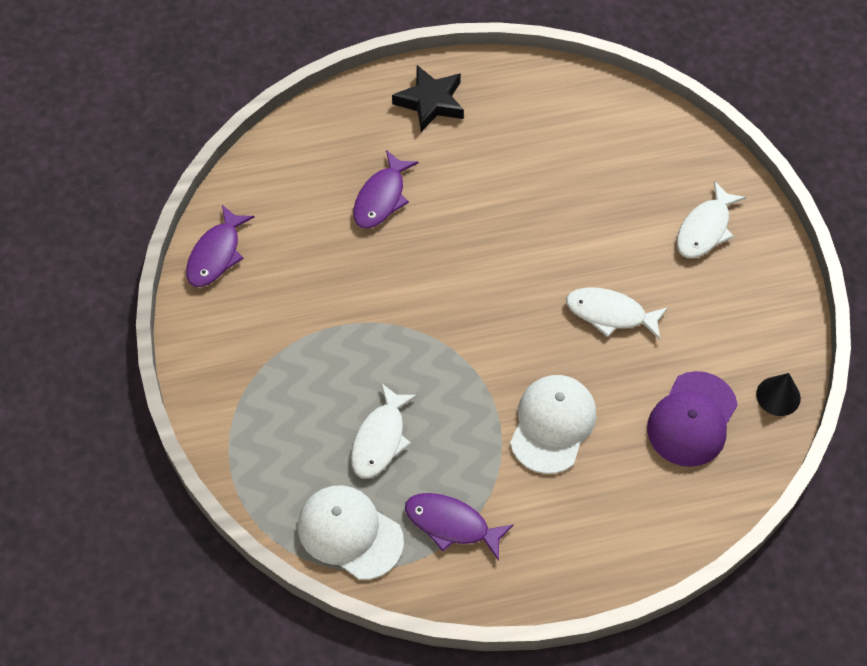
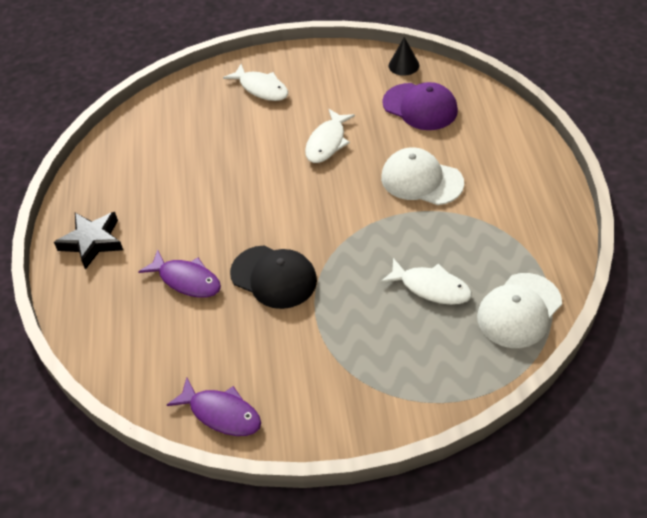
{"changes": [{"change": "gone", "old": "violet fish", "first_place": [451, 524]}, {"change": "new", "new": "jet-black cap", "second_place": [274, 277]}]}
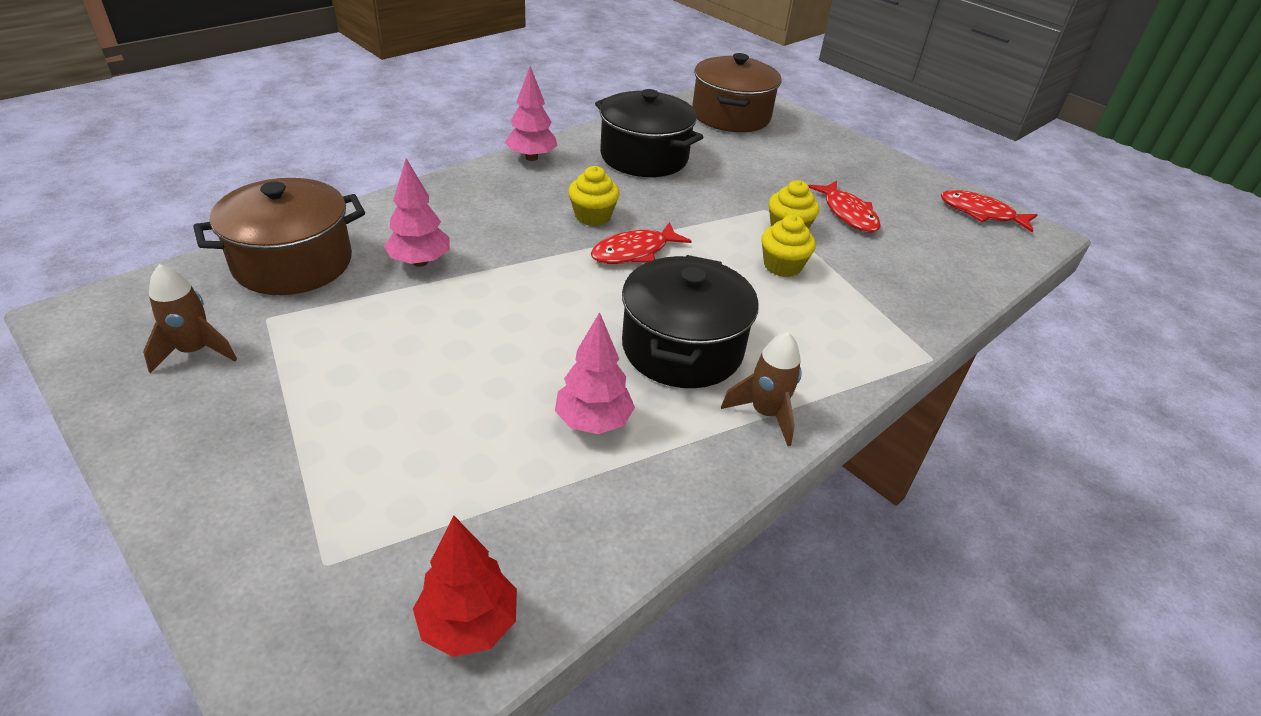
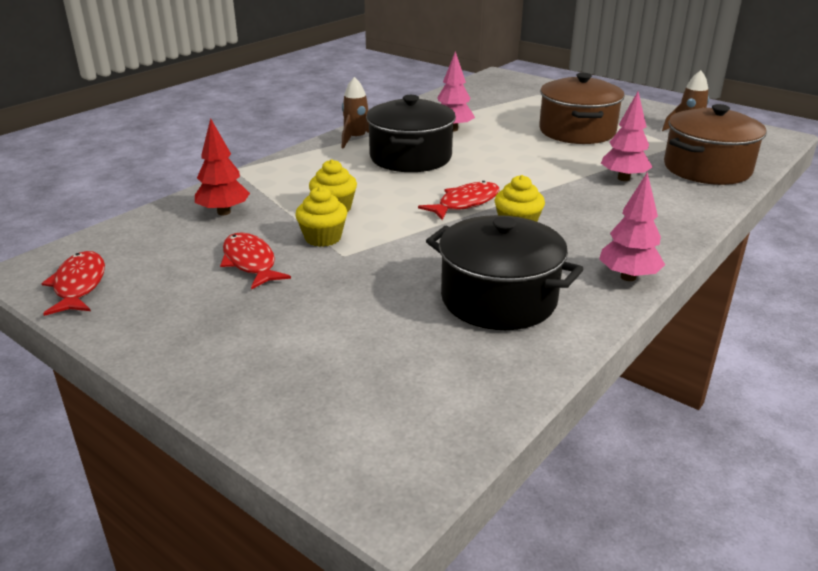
{"changes": [{"change": "shifted", "old": "crimson tree", "first_place": [469, 624], "second_place": [224, 212]}, {"change": "shifted", "old": "dark brown cooking pot", "first_place": [731, 116], "second_place": [577, 131]}, {"change": "rotated", "old": "crimson fish", "first_place": [981, 213], "second_place": [79, 285], "degrees": -120}]}
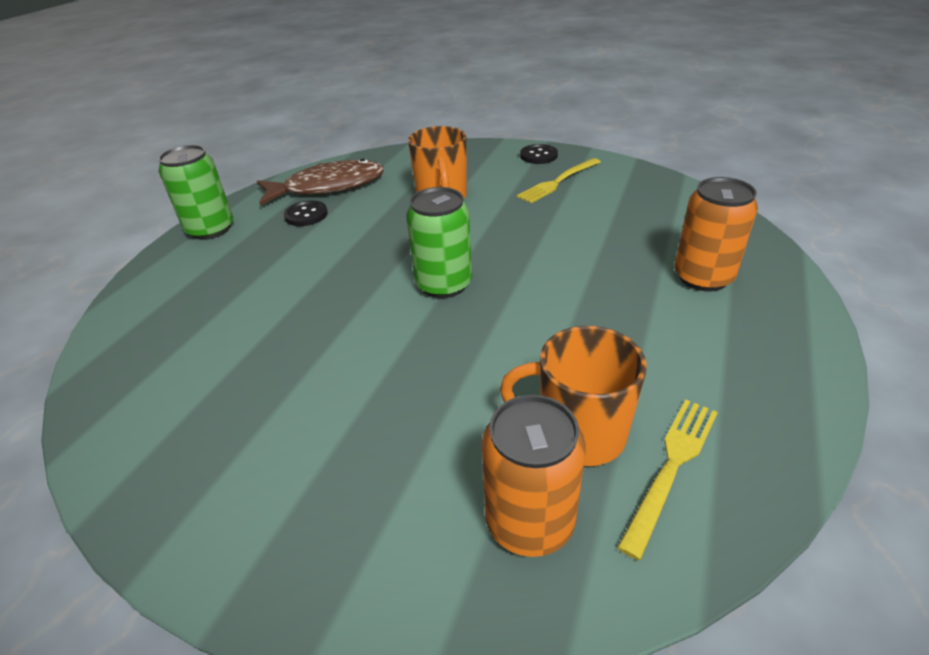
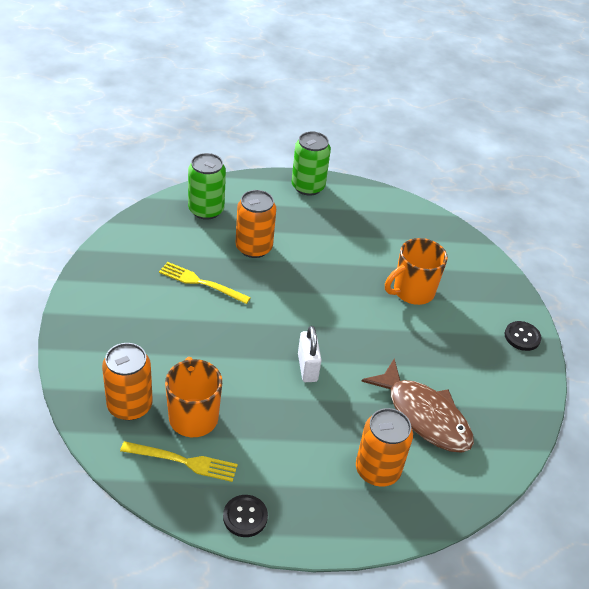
{"changes": [{"change": "shifted", "old": "dark brown fish", "first_place": [328, 187], "second_place": [424, 415]}, {"change": "shifted", "old": "jet-black button", "first_place": [306, 215], "second_place": [245, 517]}, {"change": "shifted", "old": "green soda can", "first_place": [444, 284], "second_place": [206, 210]}, {"change": "shifted", "old": "bright yellow dinner fork", "first_place": [558, 182], "second_place": [201, 283]}, {"change": "new", "new": "orange soda can", "second_place": [254, 248]}, {"change": "new", "new": "white small lock", "second_place": [307, 367]}]}
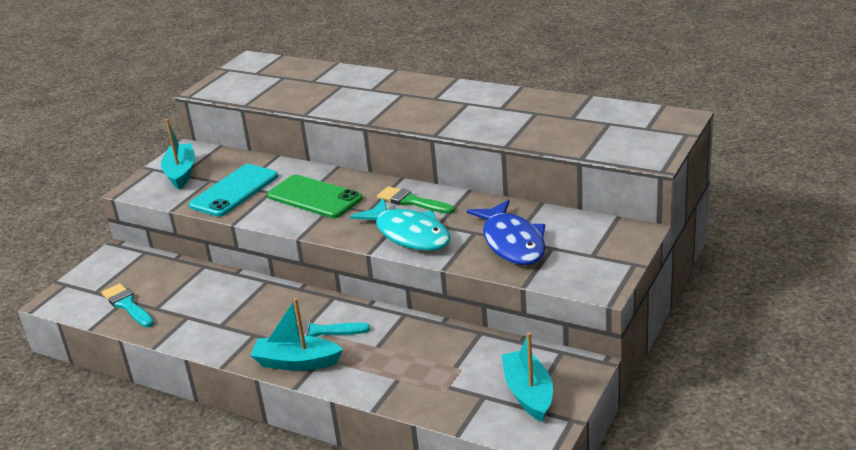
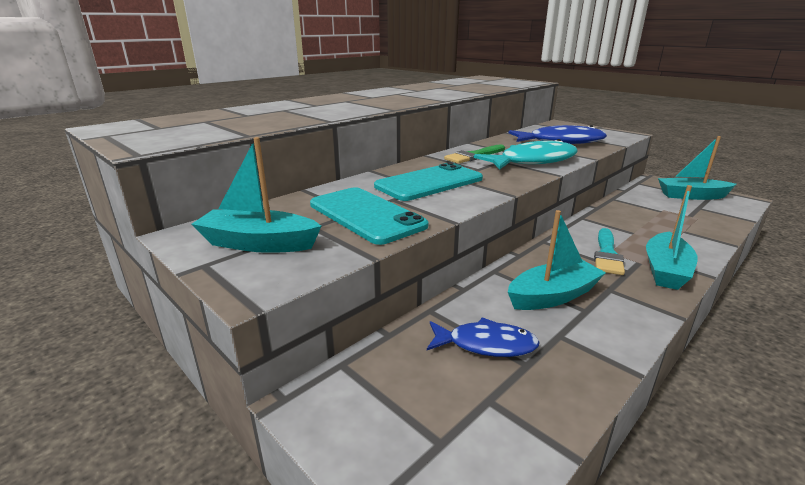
{"changes": [{"change": "gone", "old": "aqua paintbrush", "first_place": [127, 305]}, {"change": "repainted", "old": "green phone", "new": "aqua phone", "first_place": [314, 197], "second_place": [429, 183]}, {"change": "new", "new": "blue fish", "second_place": [486, 344]}, {"change": "new", "new": "aqua toy boat", "second_place": [553, 296]}]}
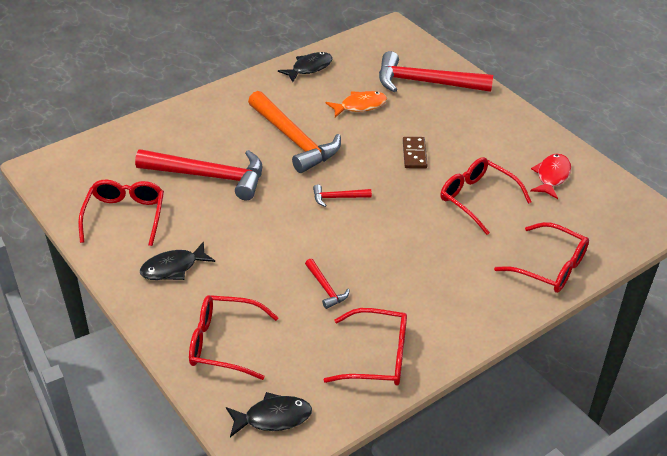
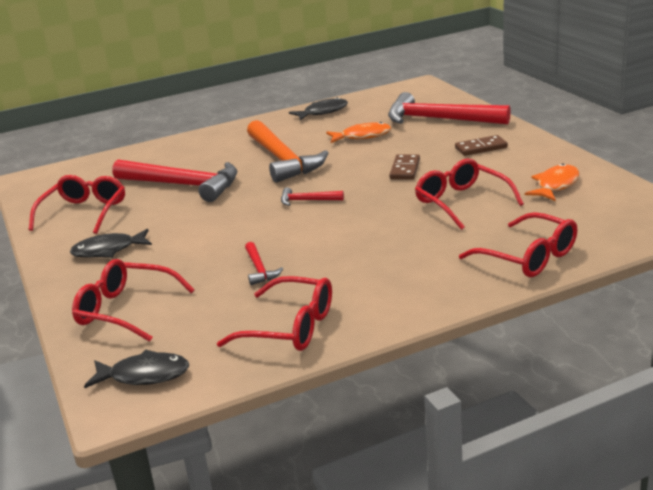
{"changes": [{"change": "repainted", "old": "crimson fish", "new": "orange fish", "first_place": [551, 176], "second_place": [555, 185]}, {"change": "new", "new": "dark brown domino tile", "second_place": [481, 148]}]}
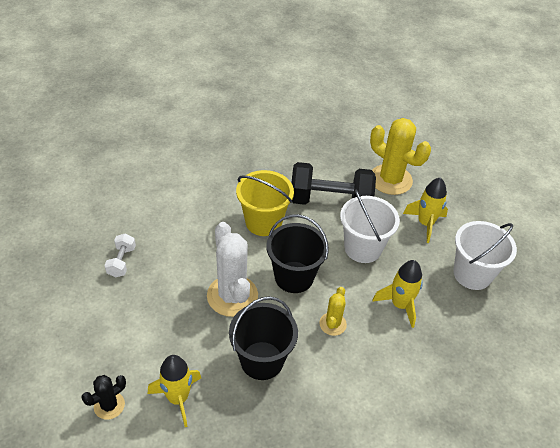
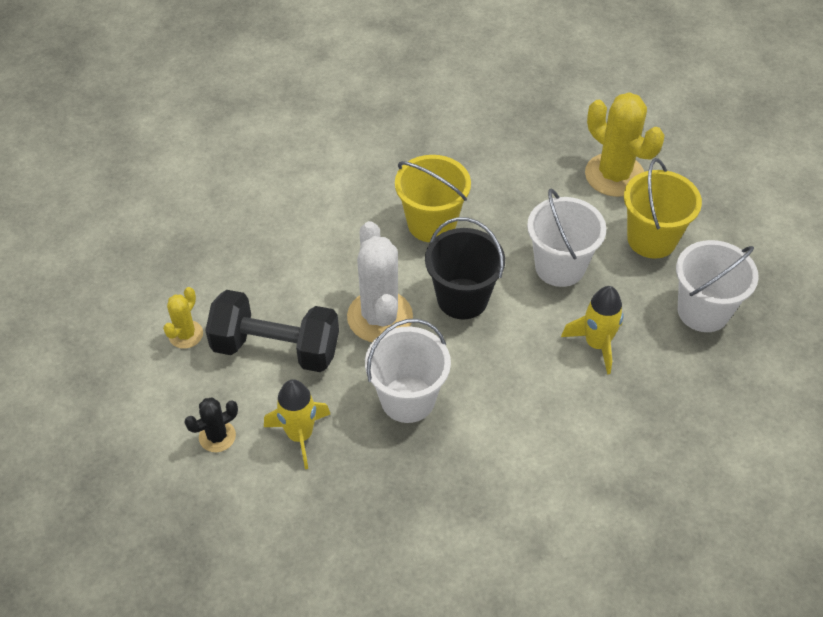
{"changes": [{"change": "gone", "old": "white dumbbell", "first_place": [122, 262]}, {"change": "repainted", "old": "jet-black sand bucket", "new": "white sand bucket", "first_place": [262, 360], "second_place": [407, 399]}, {"change": "shifted", "old": "jet-black dumbbell", "first_place": [330, 201], "second_place": [276, 348]}, {"change": "shifted", "old": "bright yellow saguaro cactus", "first_place": [332, 324], "second_place": [186, 334]}, {"change": "swapped", "old": "bright yellow spaceship", "new": "bright yellow sand bucket", "first_place": [425, 224], "second_place": [651, 239]}]}
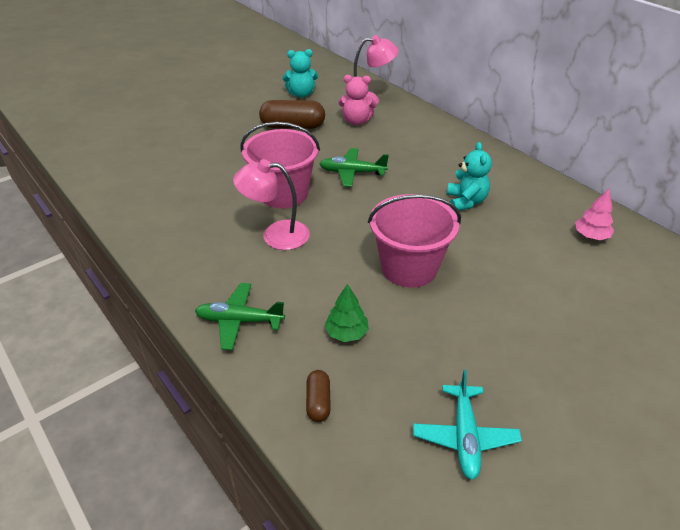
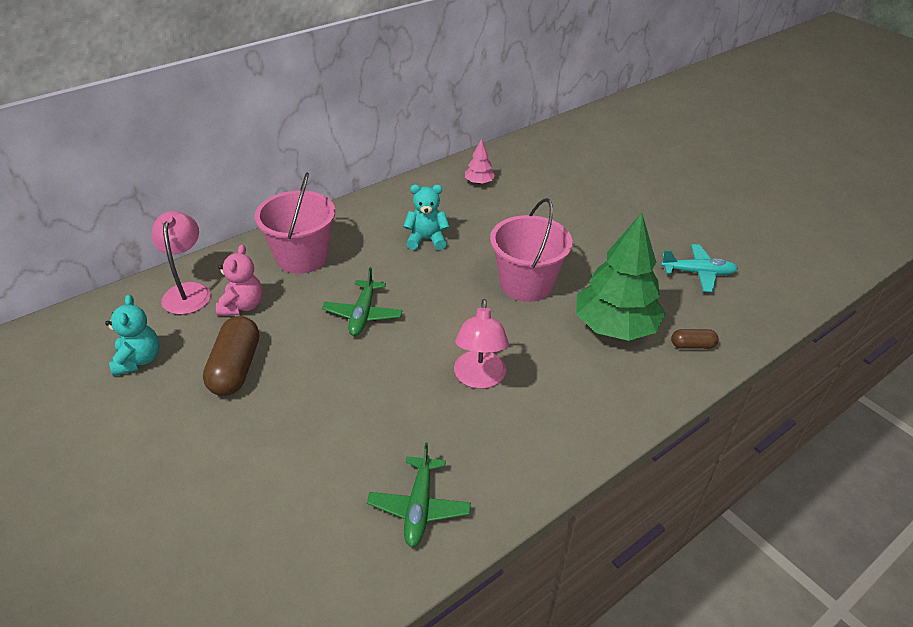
{"changes": [{"change": "shifted", "old": "green aeroplane", "first_place": [239, 321], "second_place": [419, 507]}, {"change": "shifted", "old": "rosy sand bucket", "first_place": [283, 193], "second_place": [302, 257]}, {"change": "scaled", "old": "green tree", "first_place": [346, 333], "second_place": [614, 327], "factor": 2.24}]}
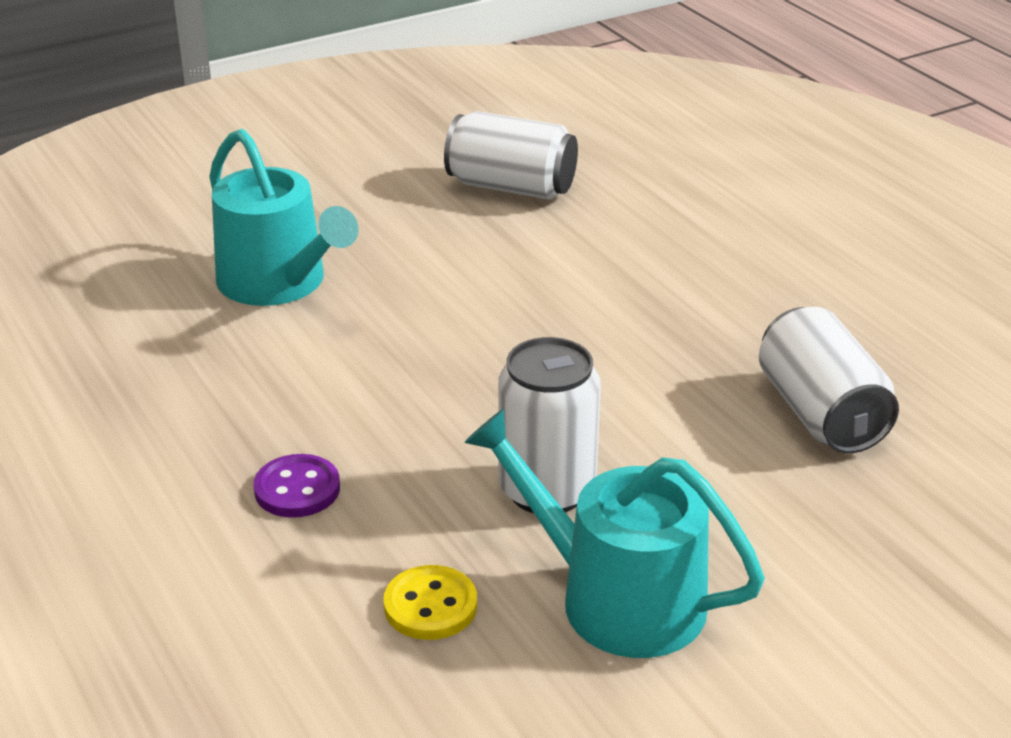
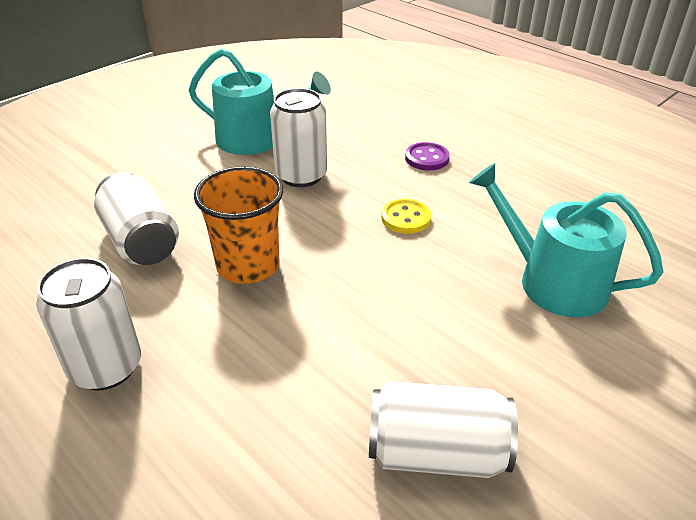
{"changes": [{"change": "shifted", "old": "bright yellow button", "first_place": [430, 606], "second_place": [406, 218]}, {"change": "new", "new": "white soda can", "second_place": [106, 367]}, {"change": "new", "new": "orange tumbler", "second_place": [248, 265]}]}
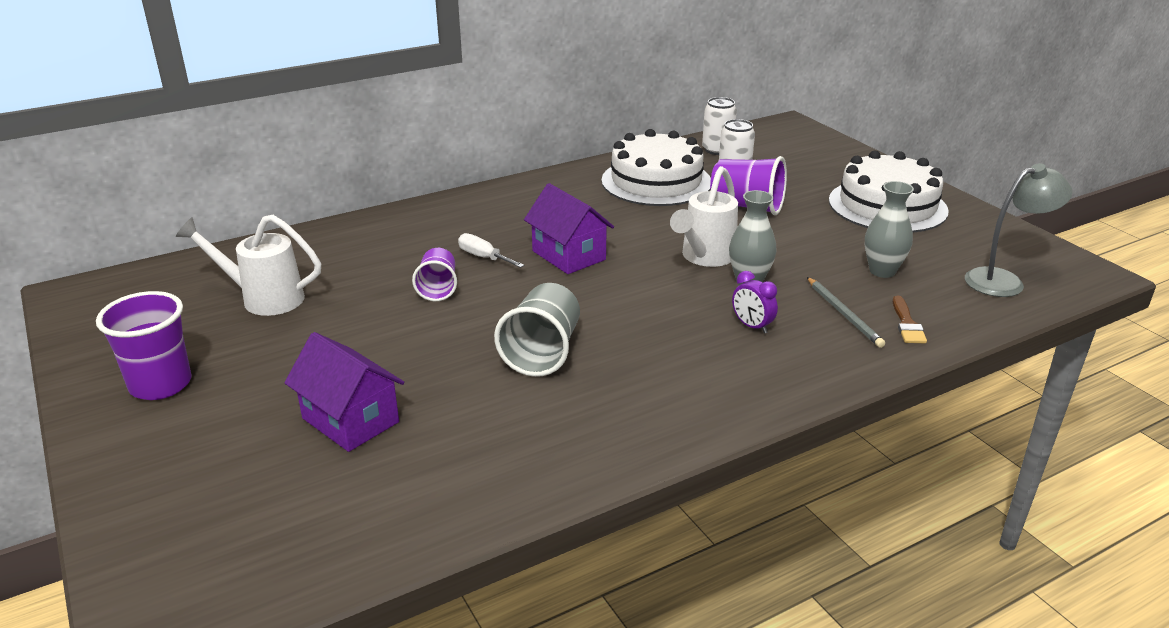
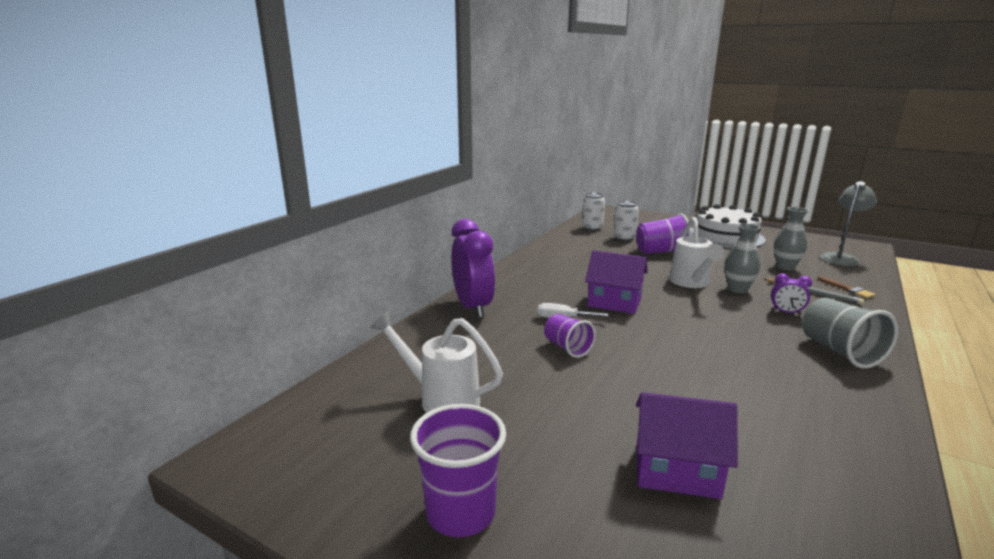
{"changes": [{"change": "rotated", "old": "white sprinkling can", "first_place": [263, 298], "second_place": [441, 398], "degrees": 45}, {"change": "shifted", "old": "ash-grey tumbler", "first_place": [542, 352], "second_place": [840, 351]}, {"change": "gone", "old": "white cake", "first_place": [656, 181]}, {"change": "new", "new": "violet clock", "second_place": [473, 307]}]}
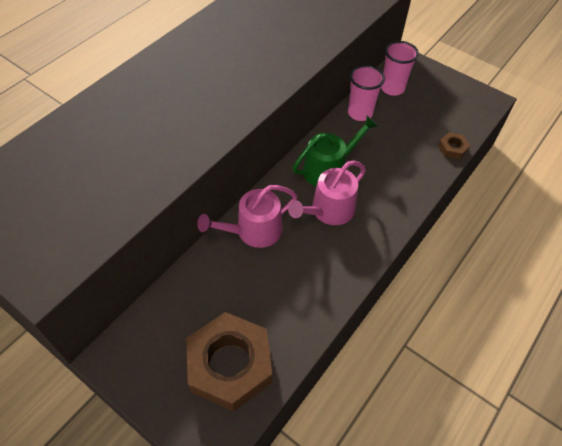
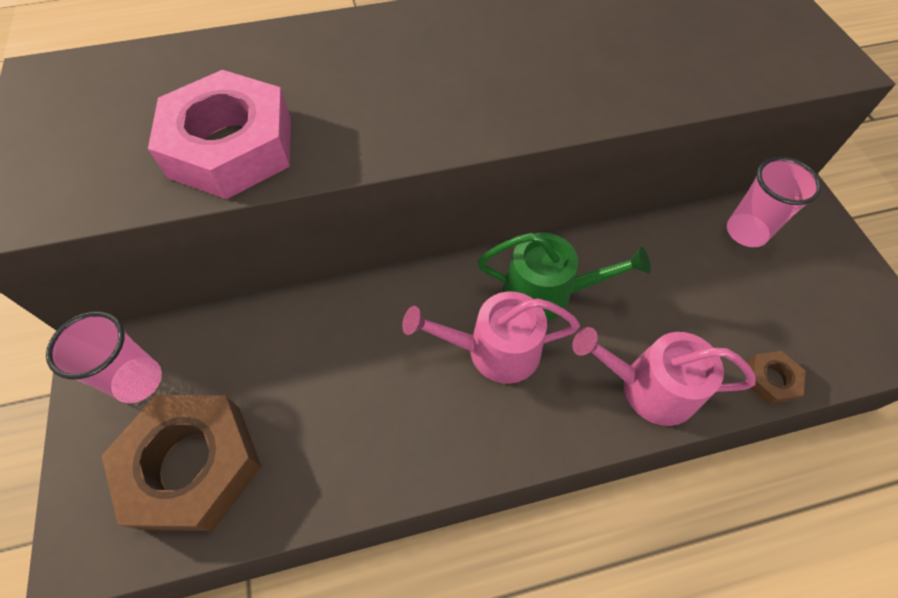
{"changes": [{"change": "shifted", "old": "rosy sprinkling can", "first_place": [254, 231], "second_place": [649, 387]}, {"change": "shifted", "old": "rosy tumbler", "first_place": [360, 113], "second_place": [138, 381]}, {"change": "new", "new": "rosy hexagon nut", "second_place": [231, 147]}]}
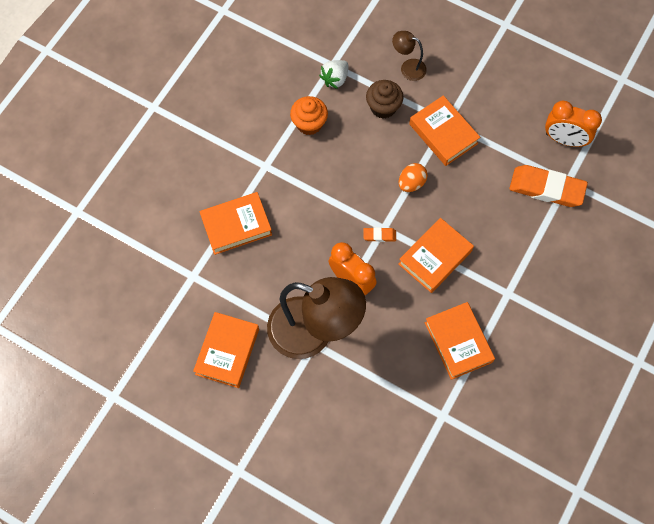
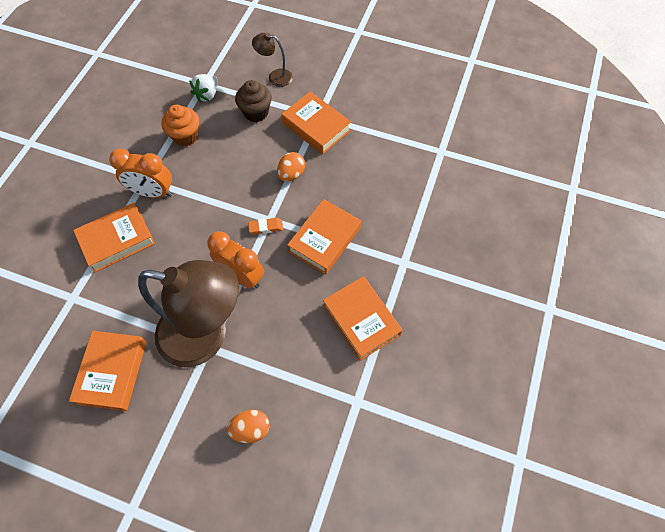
{"changes": [{"change": "gone", "old": "orange pencil eraser", "first_place": [546, 188]}, {"change": "shifted", "old": "orange clock", "first_place": [564, 139], "second_place": [153, 192]}, {"change": "new", "new": "orange egg shape", "second_place": [251, 428]}]}
